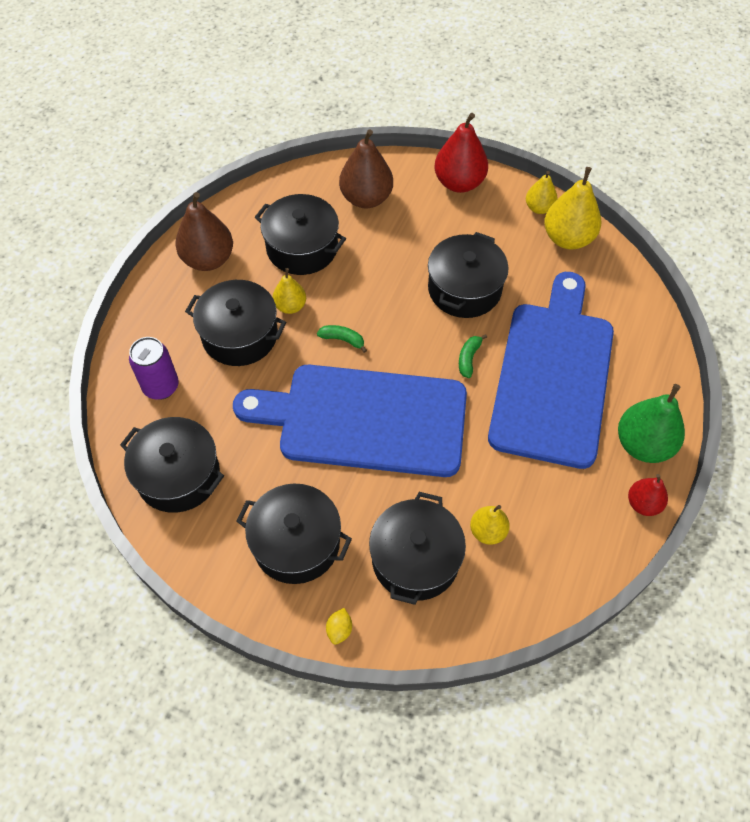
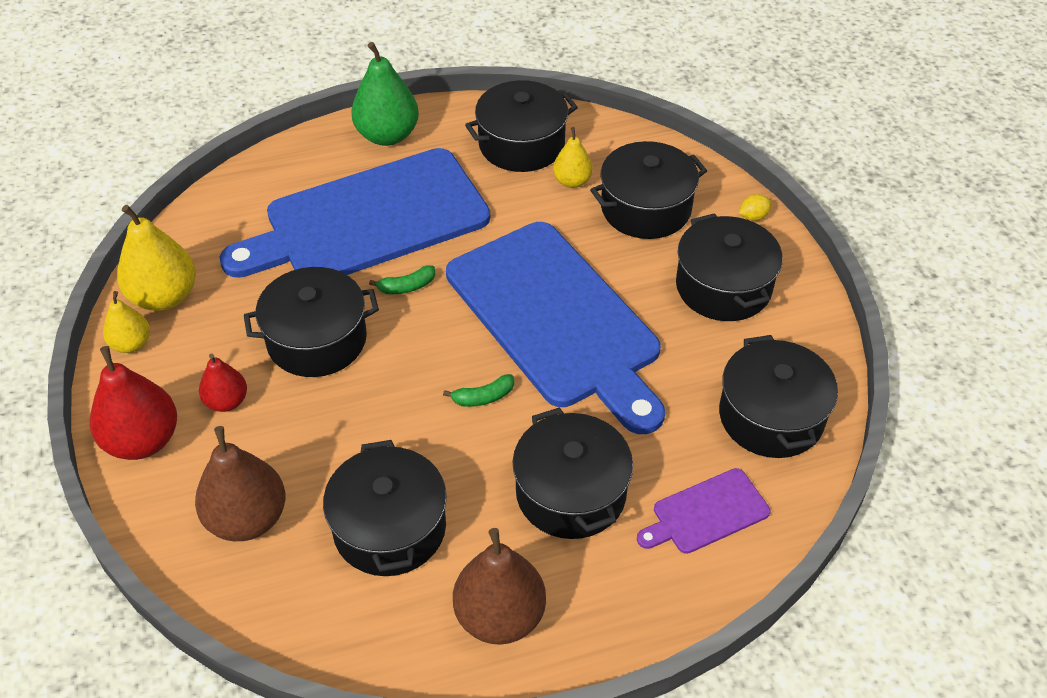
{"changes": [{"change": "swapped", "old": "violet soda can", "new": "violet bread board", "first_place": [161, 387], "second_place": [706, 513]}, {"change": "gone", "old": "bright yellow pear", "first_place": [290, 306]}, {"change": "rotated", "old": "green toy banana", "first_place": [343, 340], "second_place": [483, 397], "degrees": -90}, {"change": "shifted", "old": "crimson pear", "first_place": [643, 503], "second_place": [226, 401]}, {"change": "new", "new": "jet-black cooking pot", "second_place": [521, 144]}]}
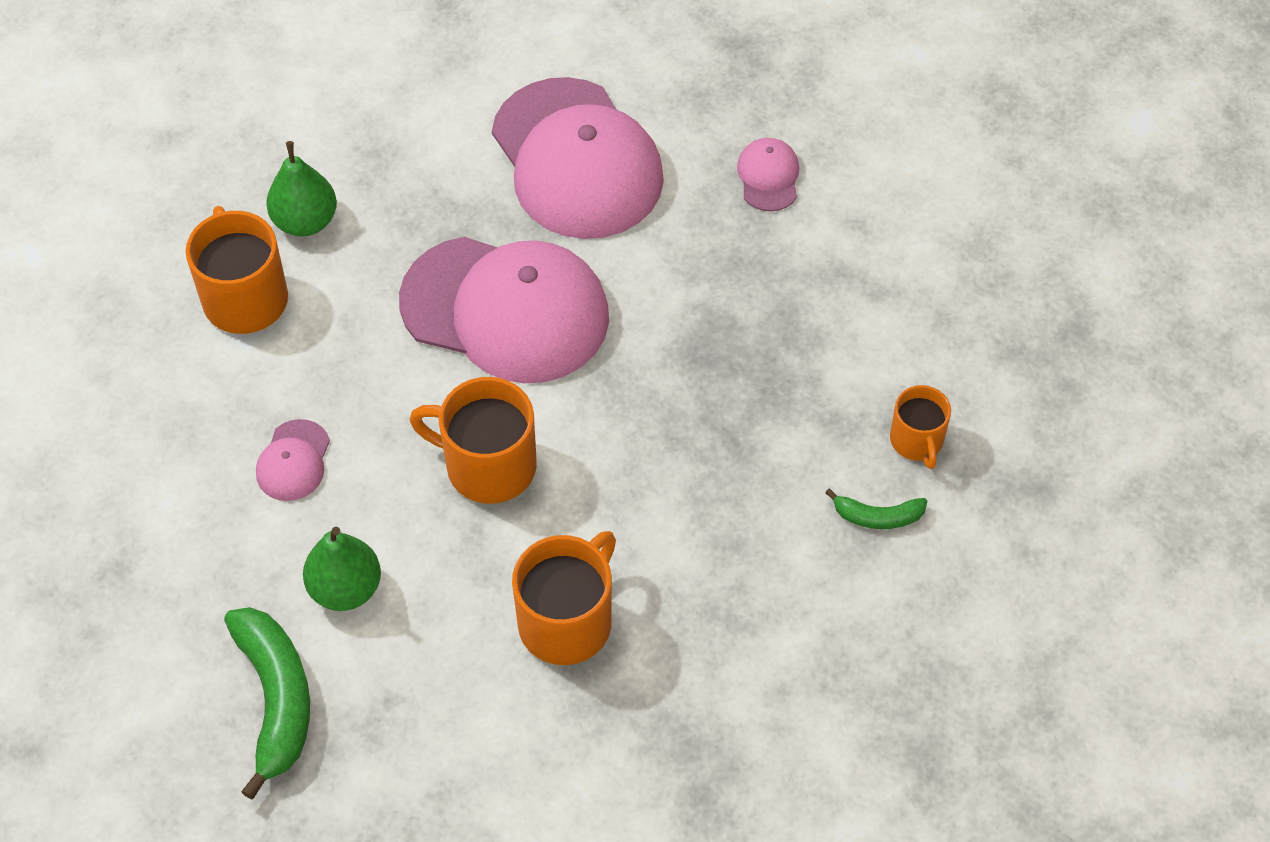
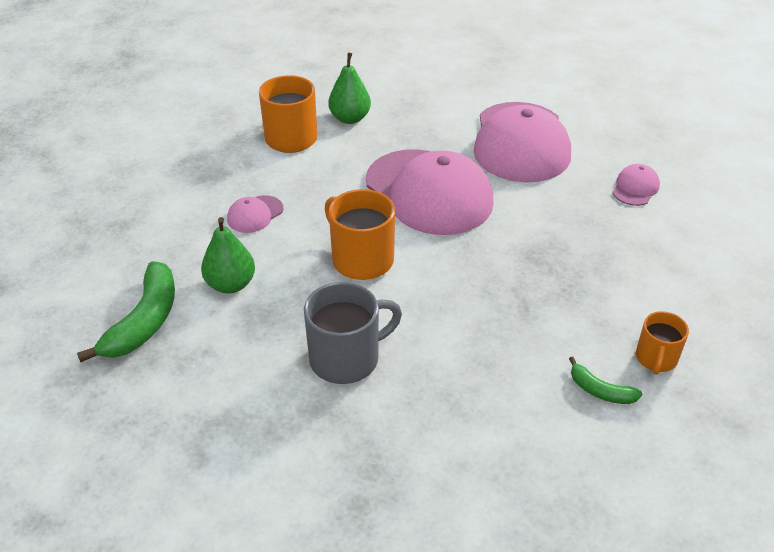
{"changes": [{"change": "repainted", "old": "orange mug", "new": "ash-grey mug", "first_place": [567, 621], "second_place": [346, 358]}]}
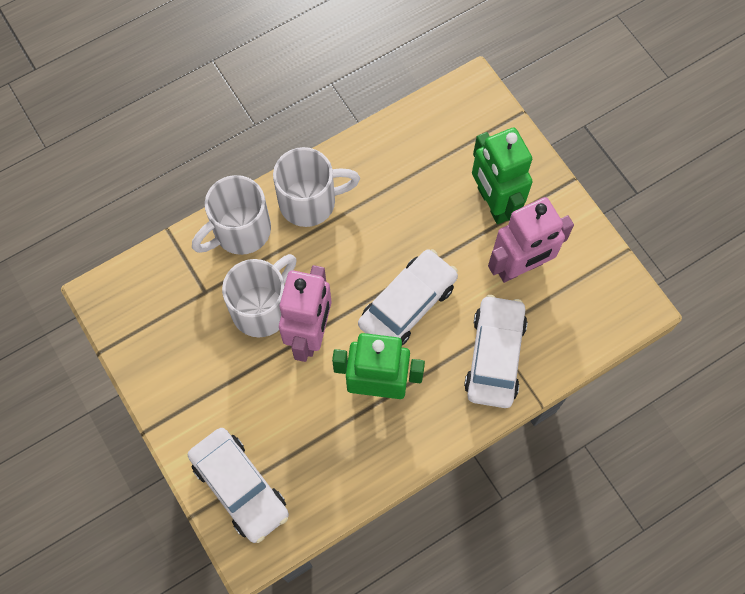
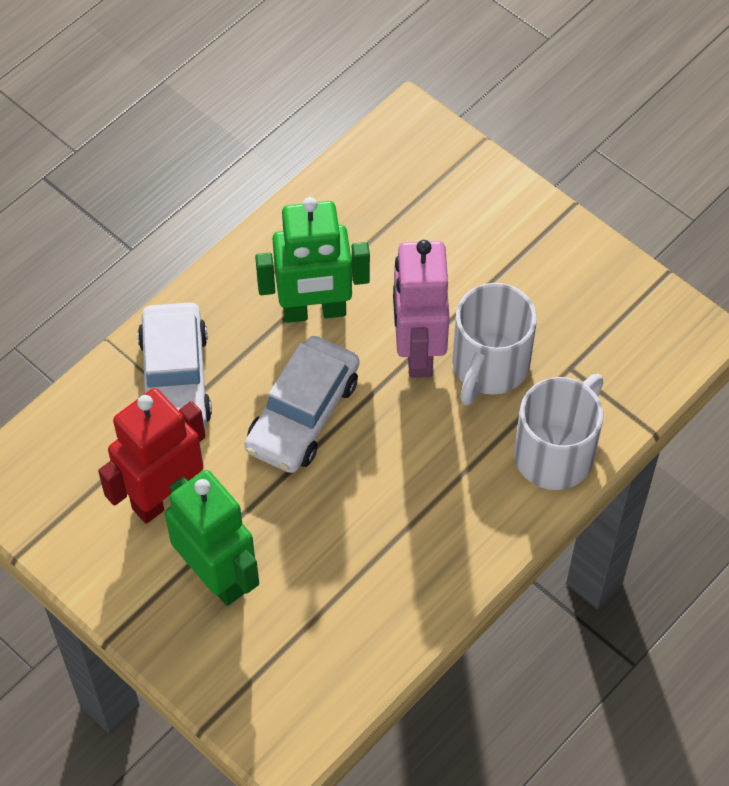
{"changes": [{"change": "gone", "old": "white car", "first_place": [239, 487]}, {"change": "gone", "old": "white mug", "first_place": [310, 201]}, {"change": "repainted", "old": "rosy toy robot", "new": "crimson toy robot", "first_place": [520, 267], "second_place": [163, 497]}]}
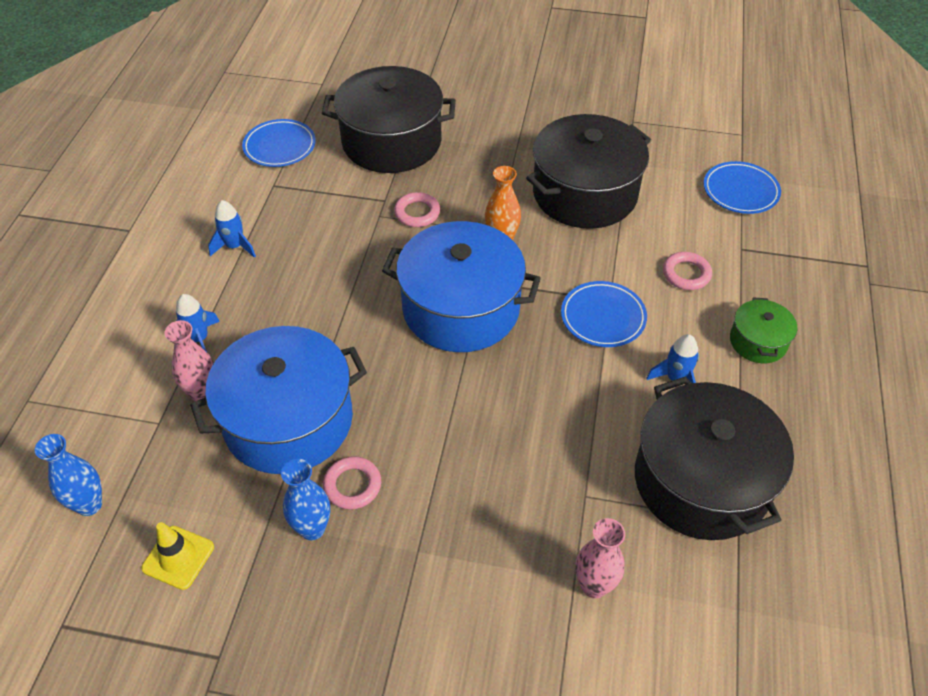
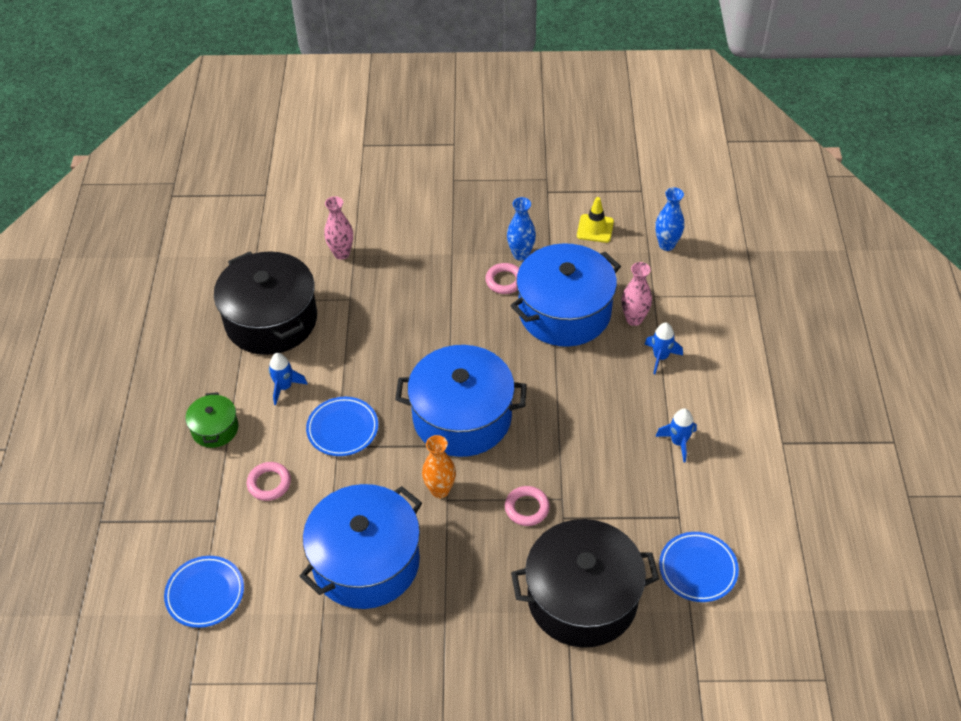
{"changes": [{"change": "repainted", "old": "jet-black cooking pot", "new": "blue cooking pot", "first_place": [585, 193], "second_place": [366, 562]}]}
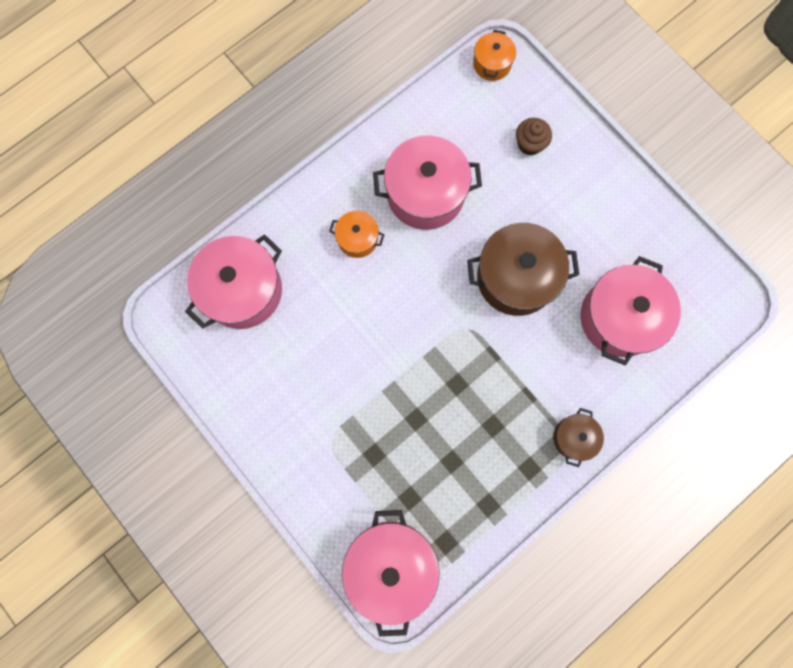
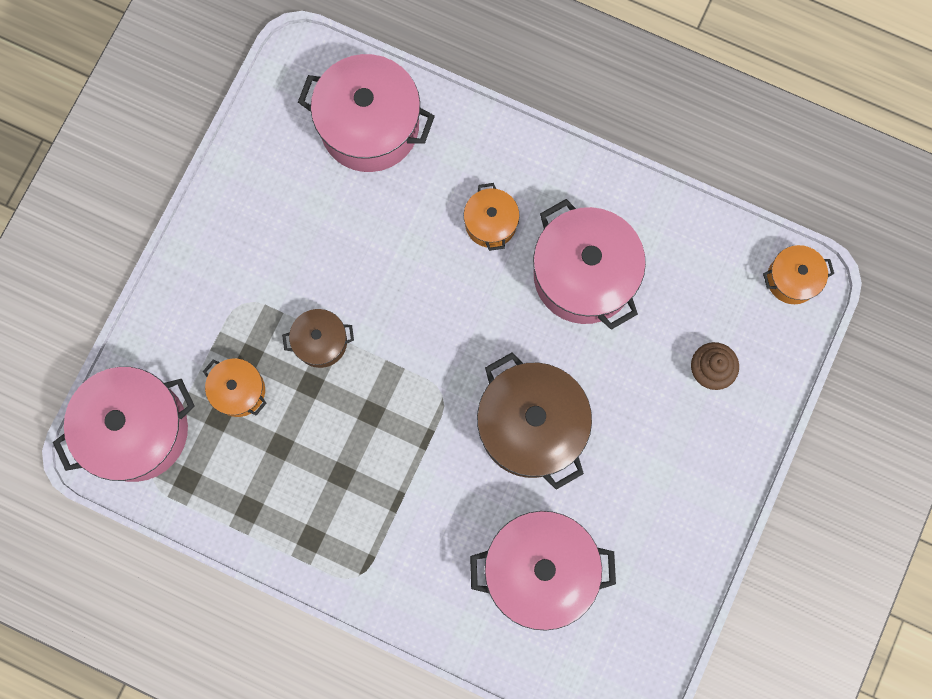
{"changes": [{"change": "shifted", "old": "dark brown cooking pot", "first_place": [574, 437], "second_place": [321, 342]}, {"change": "new", "new": "orange cooking pot", "second_place": [239, 391]}]}
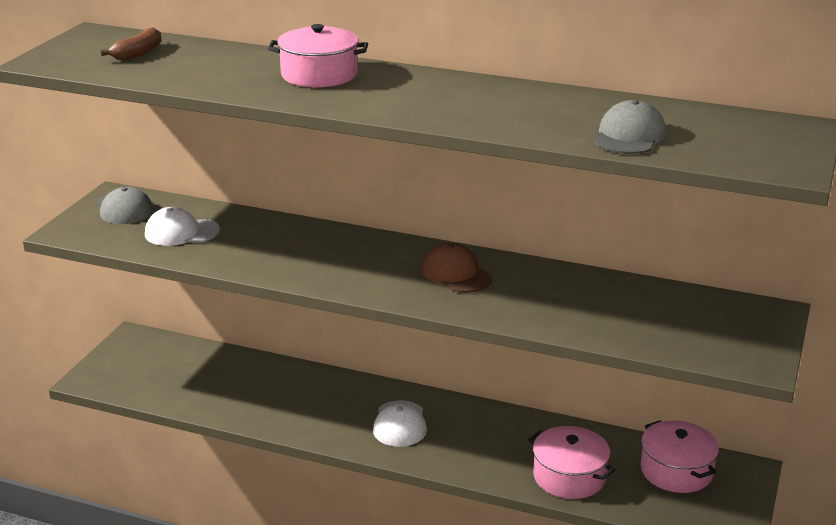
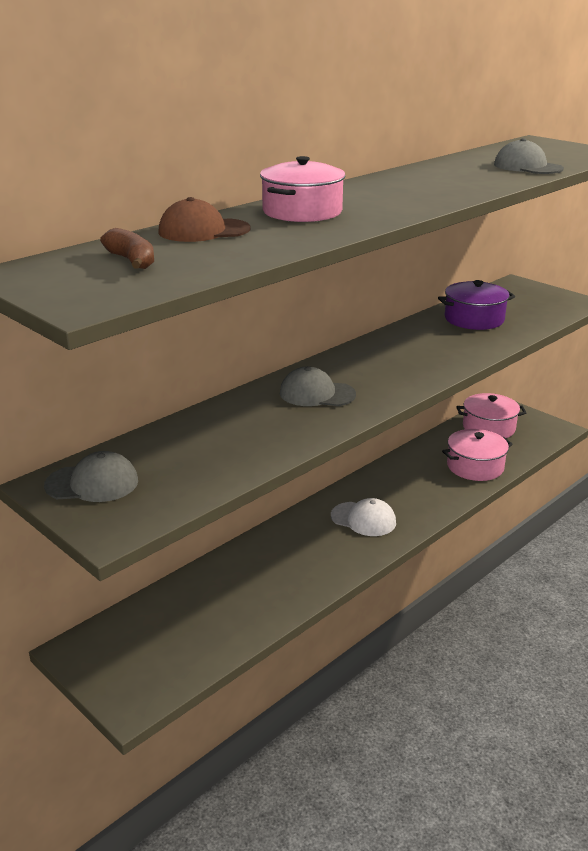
{"changes": [{"change": "gone", "old": "white cap", "first_place": [181, 232]}, {"change": "shifted", "old": "dark brown cap", "first_place": [456, 274], "second_place": [203, 231]}, {"change": "new", "new": "ash-grey cap", "second_place": [317, 394]}, {"change": "new", "new": "violet cooking pot", "second_place": [474, 319]}]}
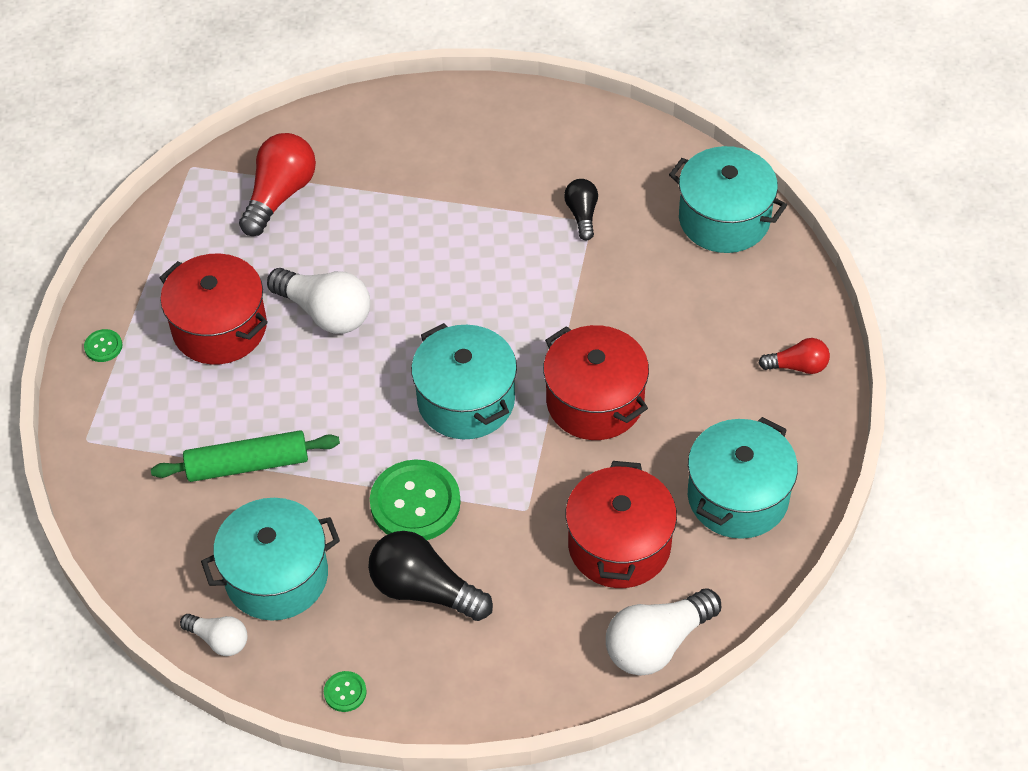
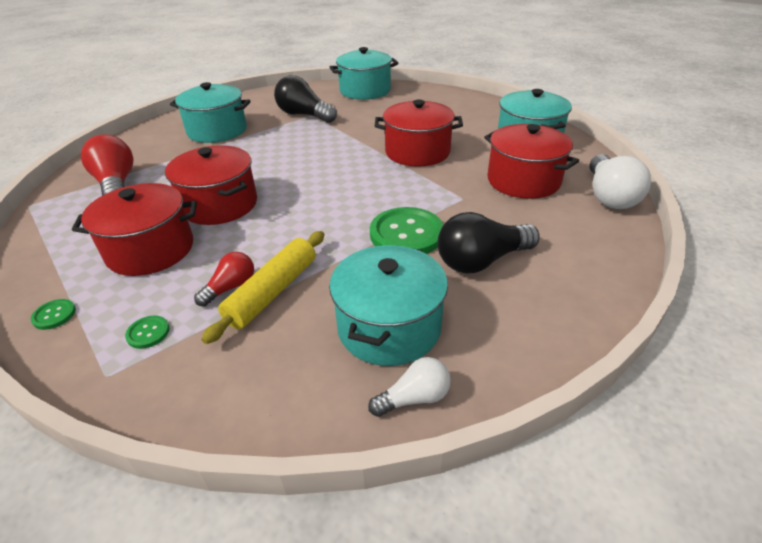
{"changes": [{"change": "repainted", "old": "green pastry roller", "new": "bright yellow pastry roller", "first_place": [247, 465], "second_place": [273, 292]}, {"change": "swapped", "old": "white lightbulb", "new": "crimson cooking pot", "first_place": [326, 313], "second_place": [219, 205]}, {"change": "shifted", "old": "green button", "first_place": [345, 692], "second_place": [148, 333]}, {"change": "shifted", "old": "aqua cooking pot", "first_place": [466, 400], "second_place": [217, 131]}, {"change": "scaled", "old": "jet-black lightbulb", "first_place": [582, 214], "second_place": [304, 115], "factor": 1.76}, {"change": "shifted", "old": "crimson lightbulb", "first_place": [797, 366], "second_place": [230, 287]}]}
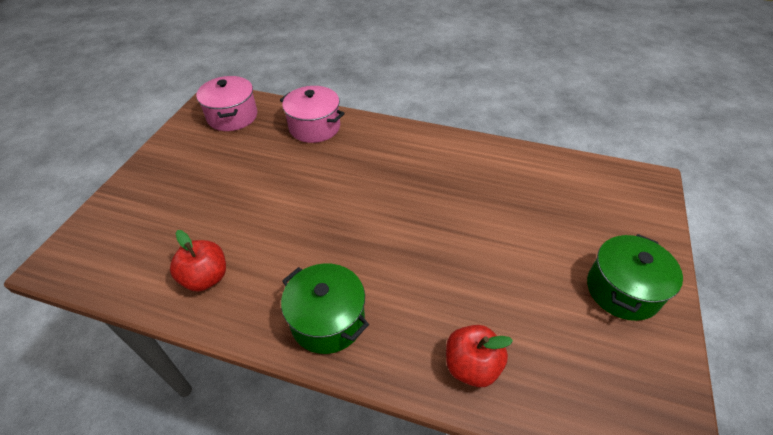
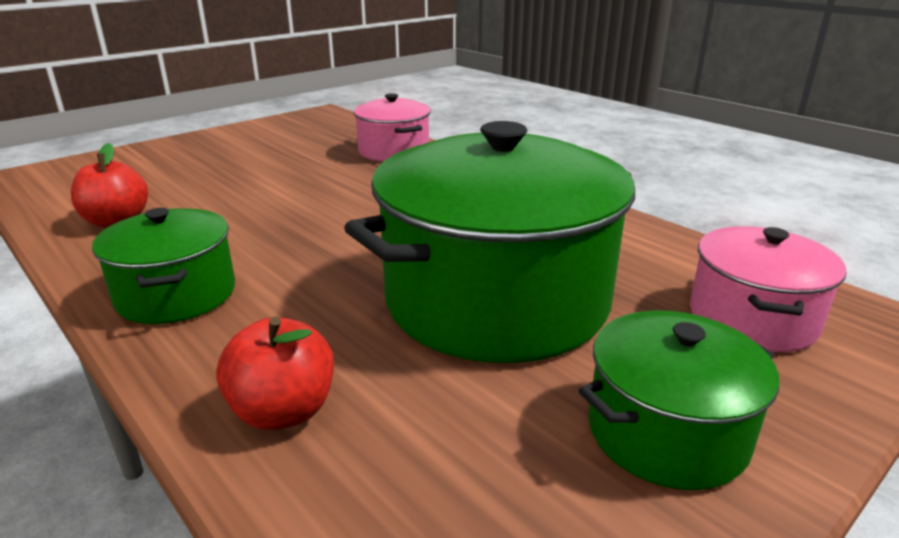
{"changes": [{"change": "shifted", "old": "rosy cooking pot", "first_place": [232, 116], "second_place": [752, 318]}, {"change": "new", "new": "green cooking pot", "second_place": [496, 300]}]}
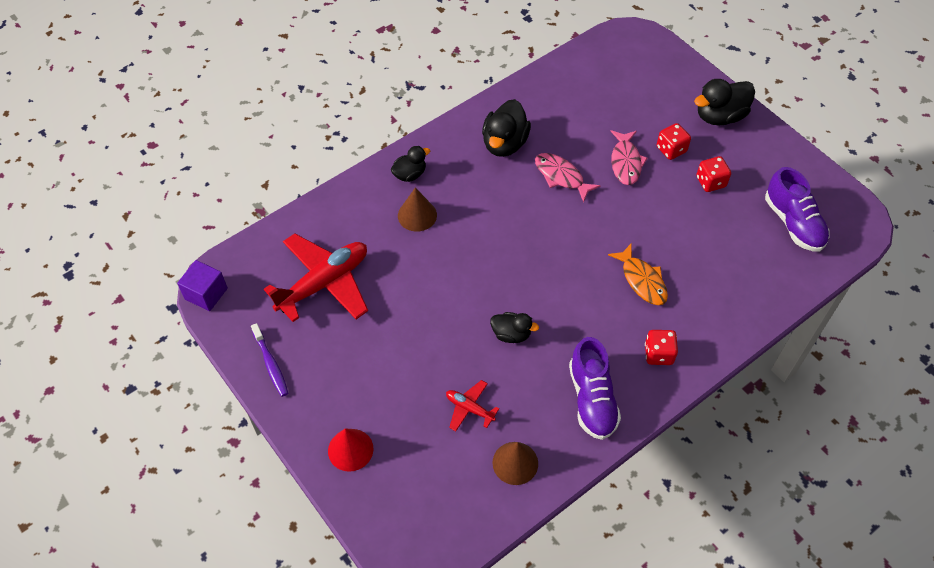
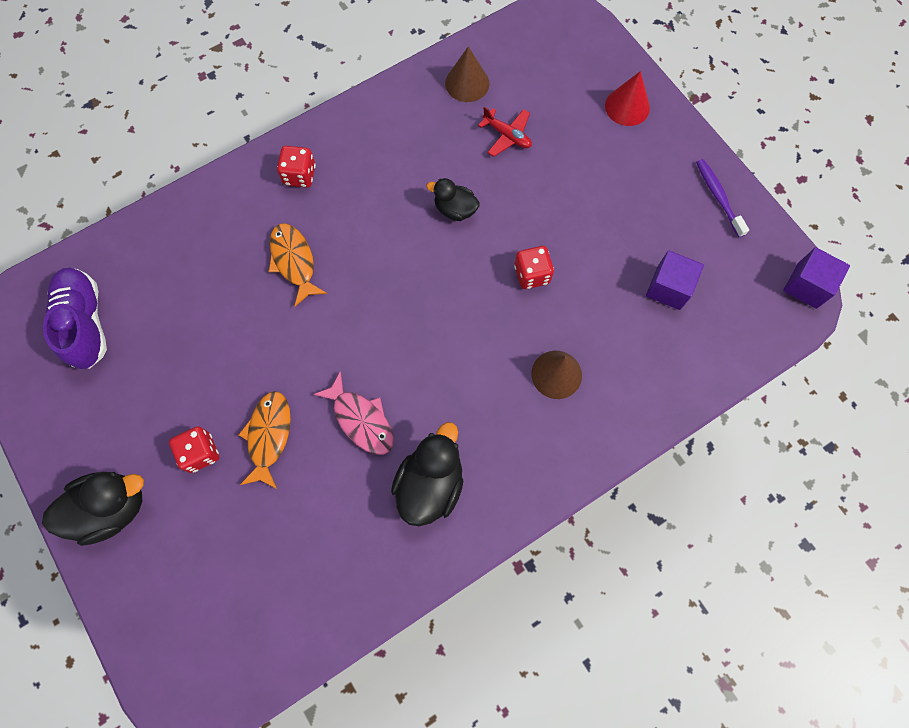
{"changes": [{"change": "swapped", "old": "crimson aeroplane", "new": "violet solid cube", "first_place": [324, 283], "second_place": [668, 288]}, {"change": "gone", "old": "jet-black toy duck", "first_place": [410, 174]}, {"change": "gone", "old": "violet shoe", "first_place": [592, 399]}, {"change": "repainted", "old": "rosy fish", "new": "orange fish", "first_place": [625, 162], "second_place": [269, 436]}, {"change": "shifted", "old": "crimson die", "first_place": [710, 182], "second_place": [532, 274]}]}
